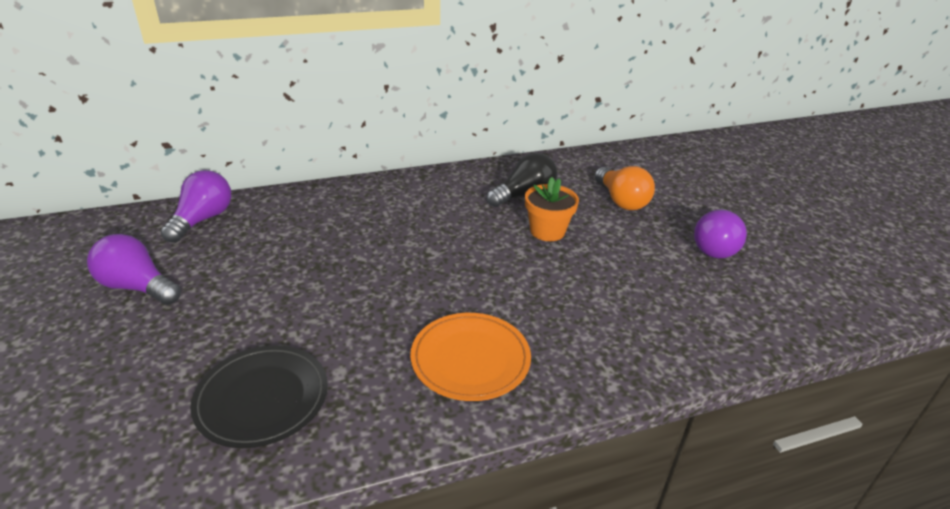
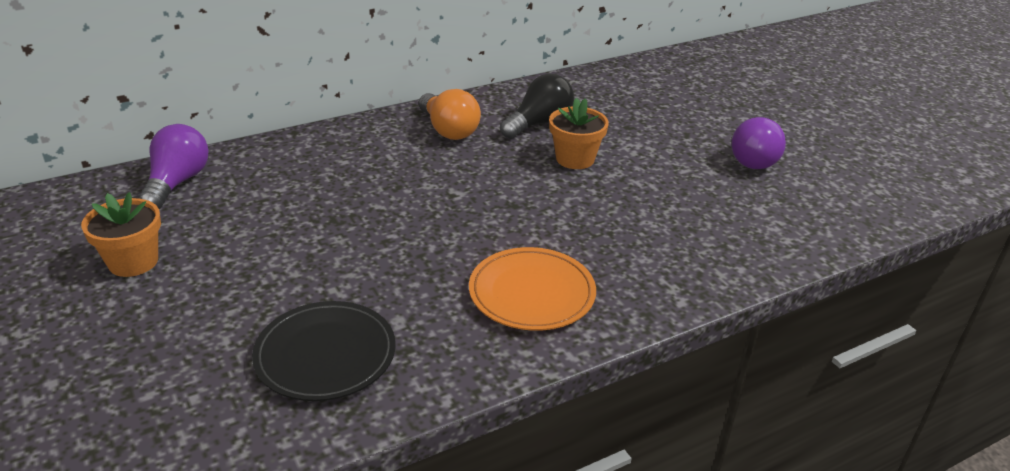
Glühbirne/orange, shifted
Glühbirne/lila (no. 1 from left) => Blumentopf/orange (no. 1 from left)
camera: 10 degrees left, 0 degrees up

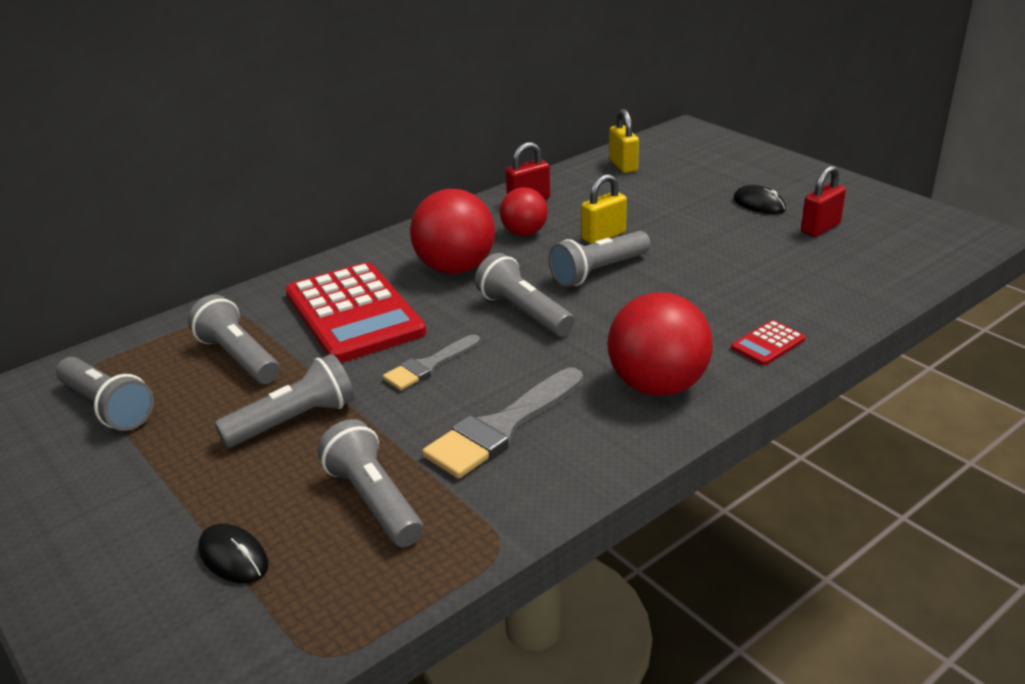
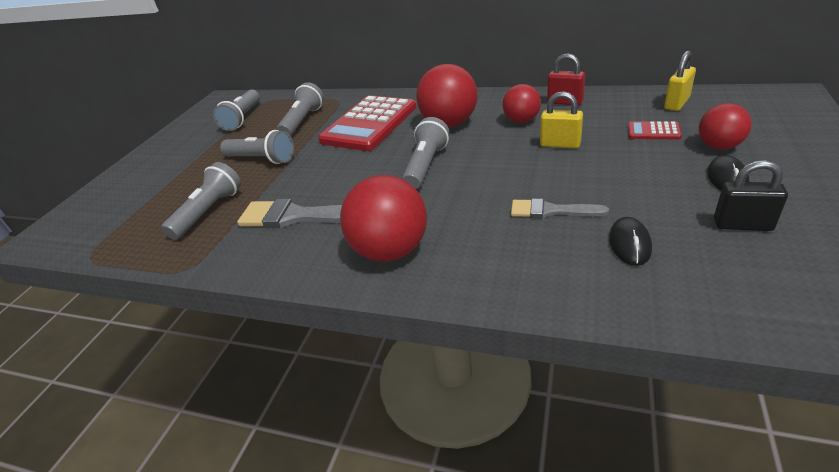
Vorhängeschloss/rot (no. 2 from left) => Vorhängeschloss/schwarz
Taschenlampe/grau (no. 6 from left) => nothing
Taschenrechner/rot (no. 2 from left), shifted
Pinsel/grau (no. 1 from left in the first image) => Pinsel/grau (no. 2 from left), shifted
Computermaus/schwarz (no. 1 from left), shifted
nothing => Ball/rot (no. 4 from left)
camera: 60 degrees right, 5 degrees up

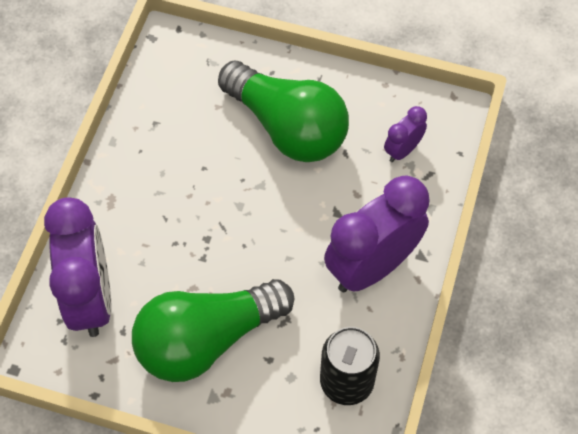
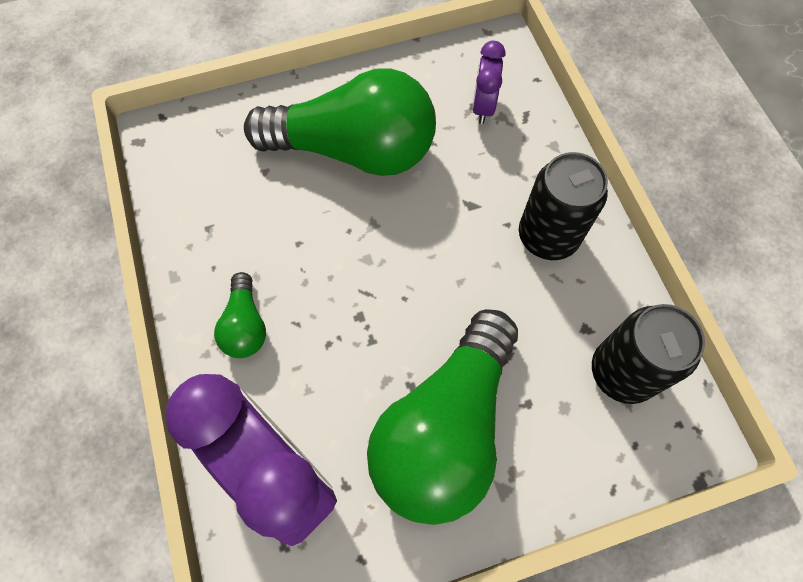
Wecker/lila (no. 2 from left) => Dose/schwarz (no. 1 from left)
nothing => Glühbirne/grün (no. 1 from left)
camera: 35 degrees left, 5 degrees up

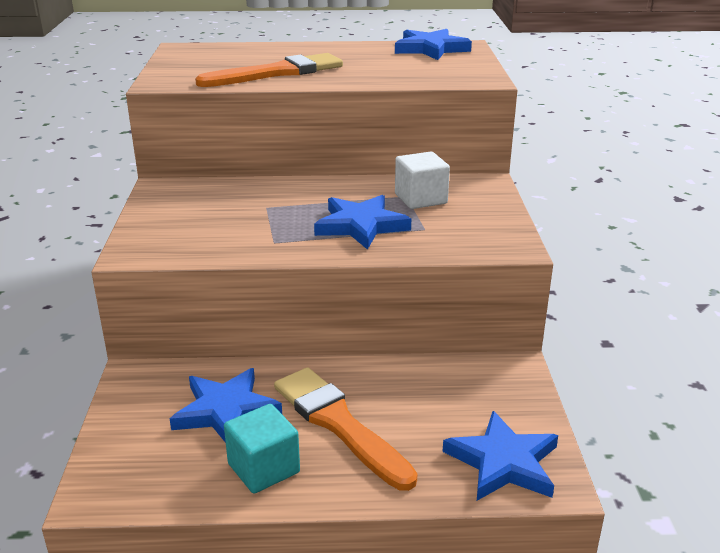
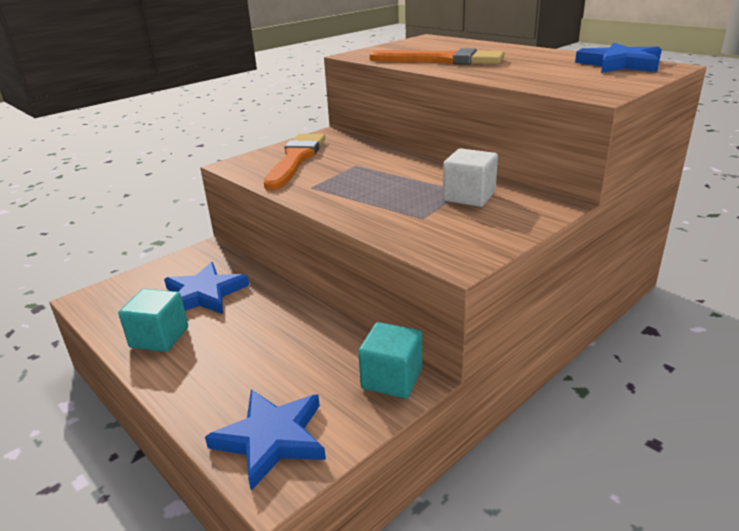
Stern/blau (no. 2 from left) => nothing
Pinsel/orange (no. 2 from left in the first image) => Pinsel/orange (no. 1 from left), shifted
nothing => Kubus/türkis (no. 2 from left)
camera: 50 degrees right, 0 degrees up

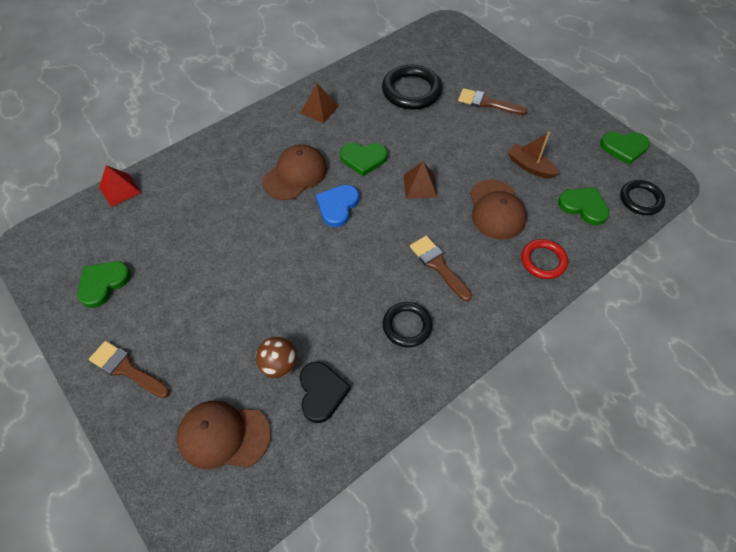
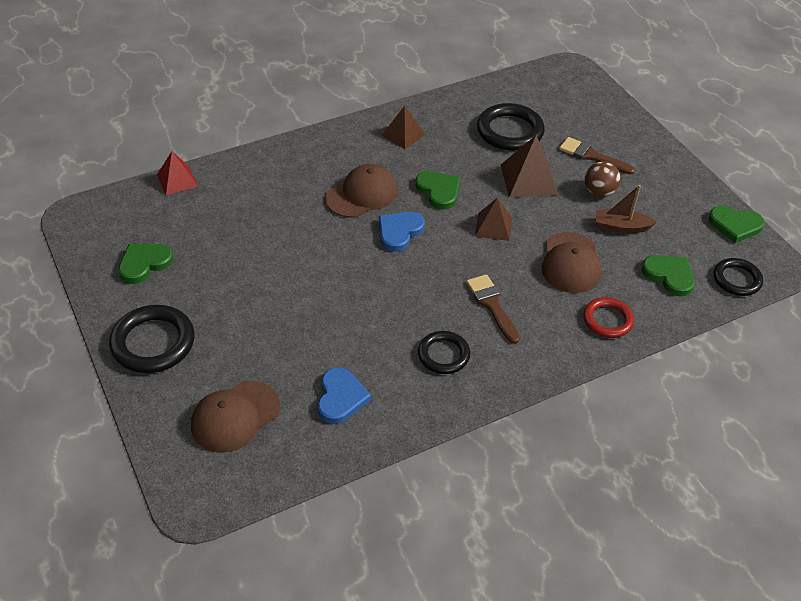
Boot/braun, 45 degrees counterclockwise
Herz/grün (no. 2 from left), 135 degrees counterclockwise
Ball/braun, shifted
Pinsel/braun (no. 1 from left) => Ring/schwarz (no. 1 from left)
Herz/schwarz => Herz/blau (no. 1 from left)
Kappe/braun (no. 1 from left), 60 degrees counterclockwise
nothing => Pyramide/braun (no. 3 from left)
camera: 10 degrees right, 10 degrees down

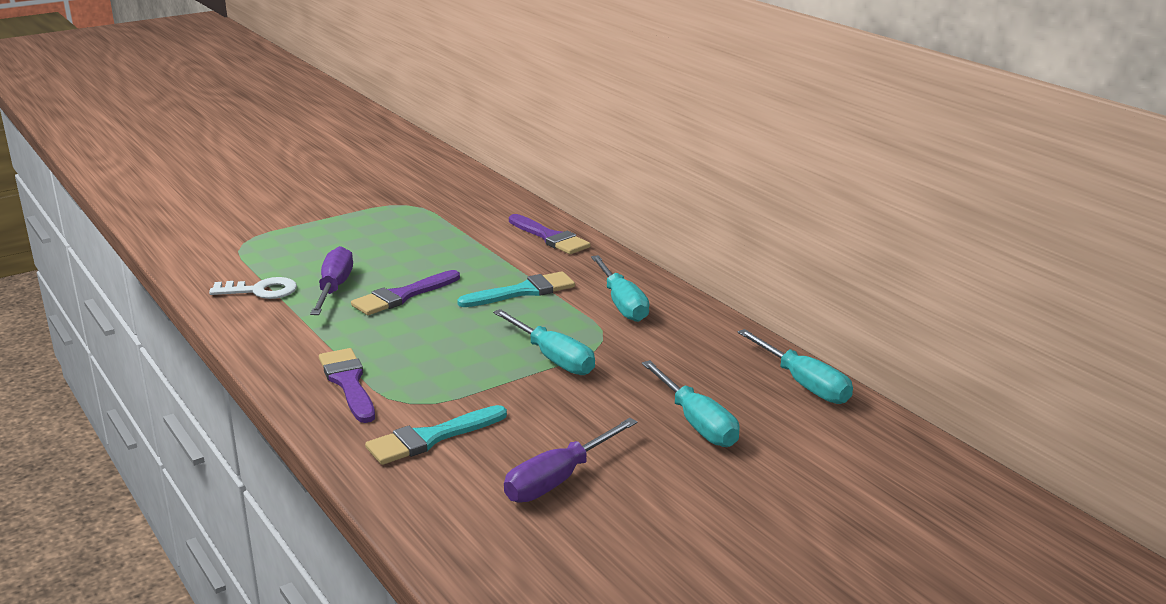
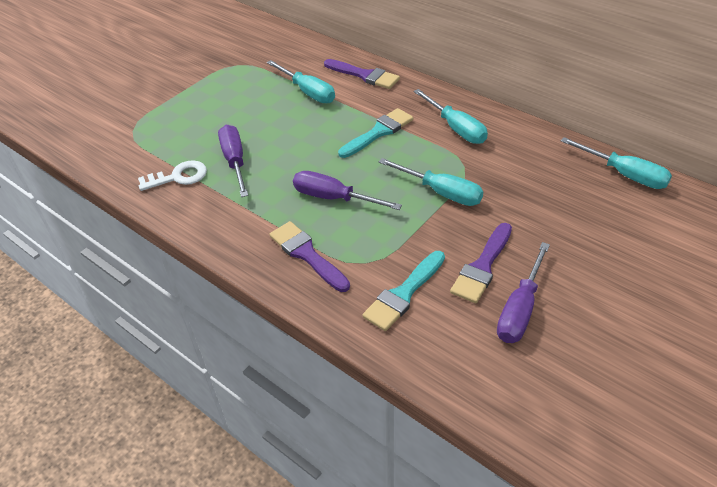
Pinsel/lila (no. 2 from left in the first image) => Pinsel/lila (no. 3 from left), shifted
Schraubenzieher/türkis (no. 3 from left in the first image) => Schraubenzieher/türkis (no. 1 from left), shifted
nothing => Schraubenzieher/lila (no. 2 from left)
camera: 15 degrees left, 20 degrees up

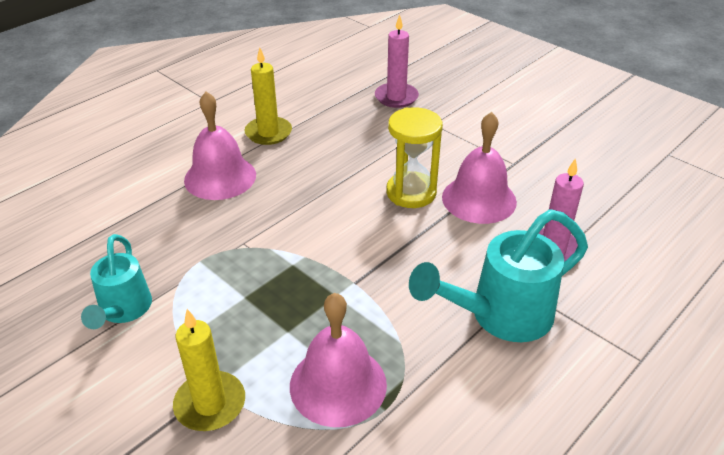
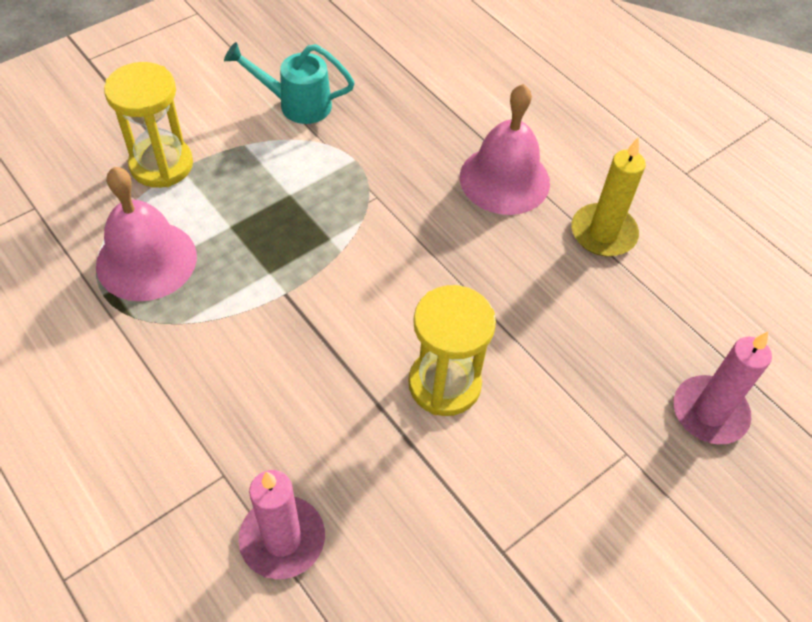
Glocke/rosa (no. 3 from left) => nothing
Gießkanne/türkis (no. 2 from left) => nothing
Kerze/gelb (no. 1 from left) => Sanduhr/gelb (no. 1 from left)
camera: 95 degrees right, 15 degrees up

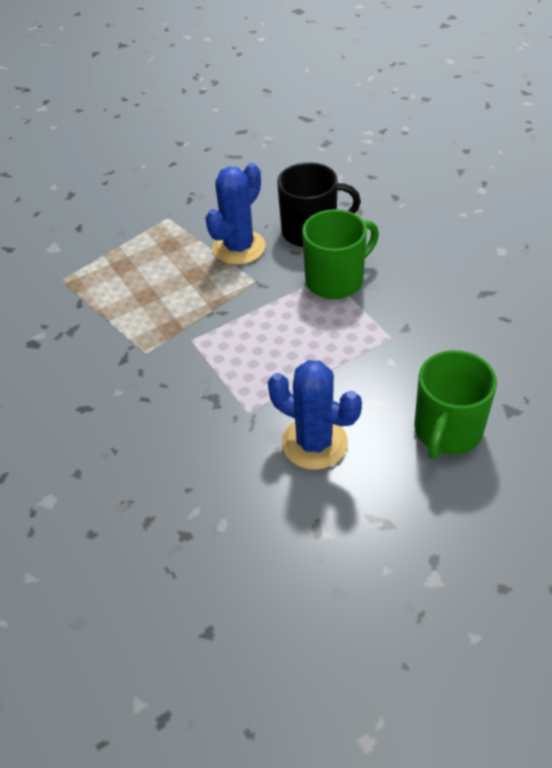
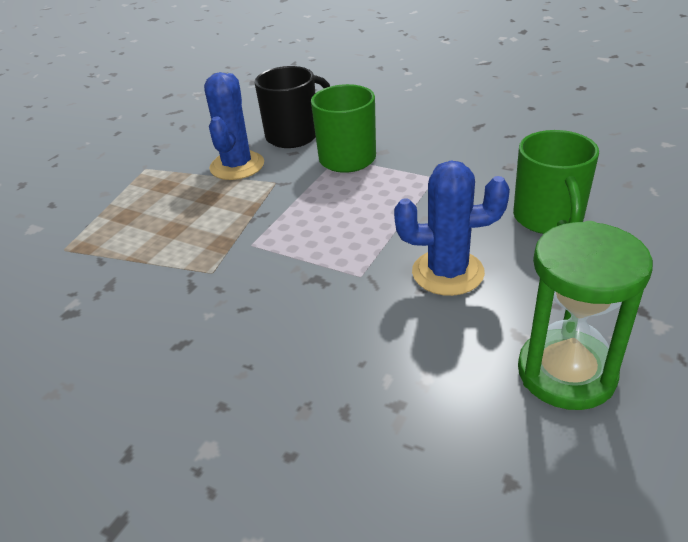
nothing => Sanduhr/grün
camera: 30 degrees left, 10 degrees down

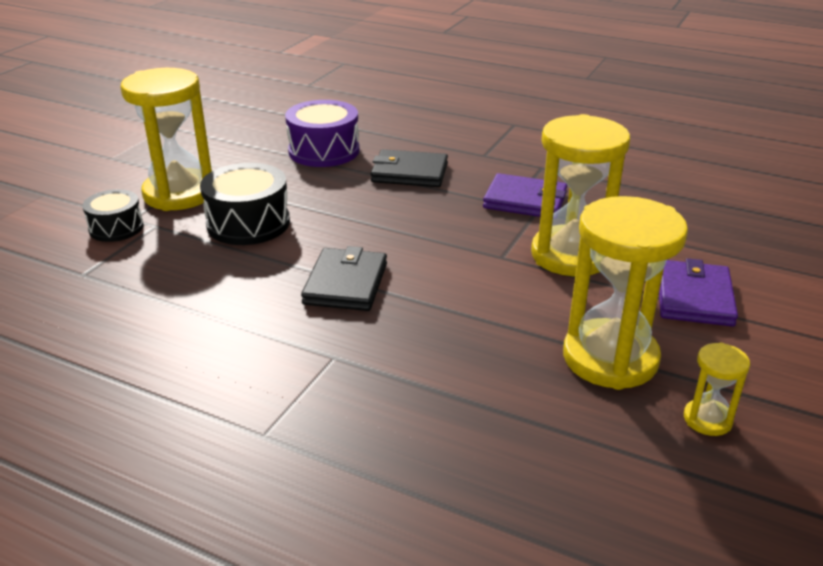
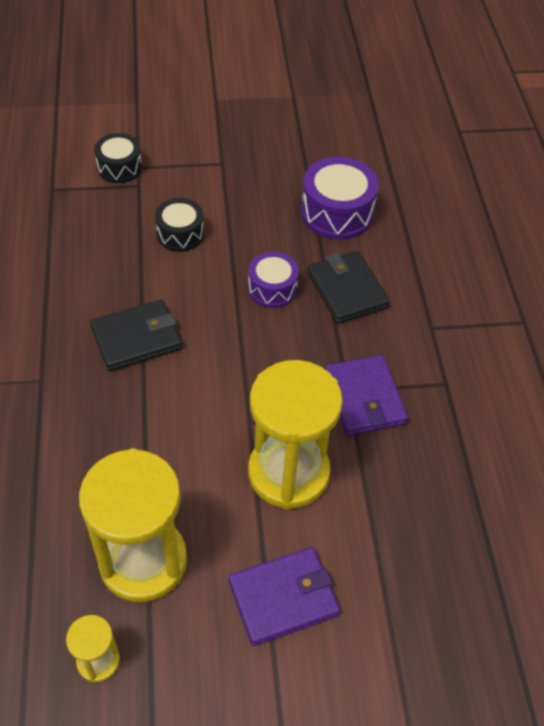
Sanduhr/gelb (no. 1 from left) => nothing
Trommel/schwarz (no. 2 from left), x0.63
nothing => Trommel/lila (no. 1 from left)
camera: 55 degrees right, 20 degrees up

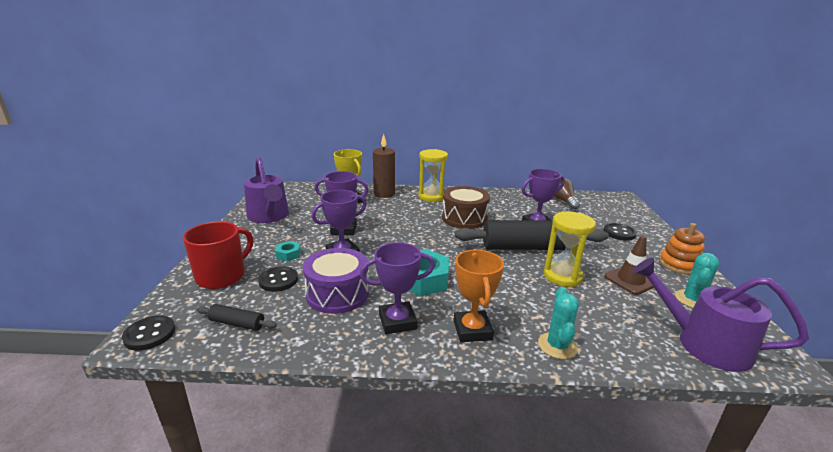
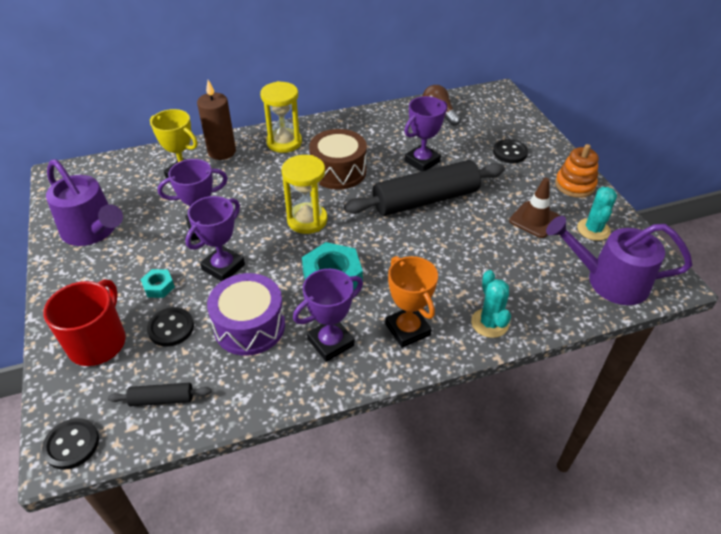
Sanduhr/gelb (no. 2 from left), shifted
camera: 20 degrees left, 20 degrees up

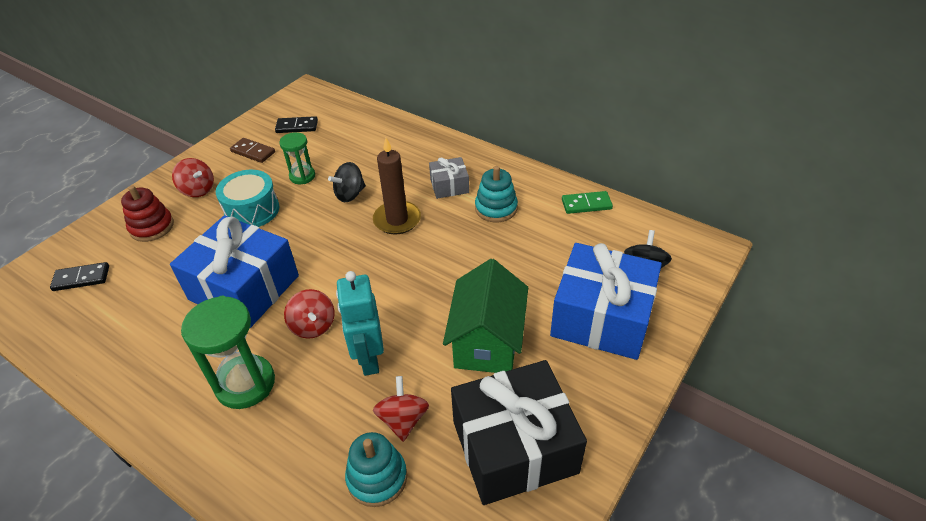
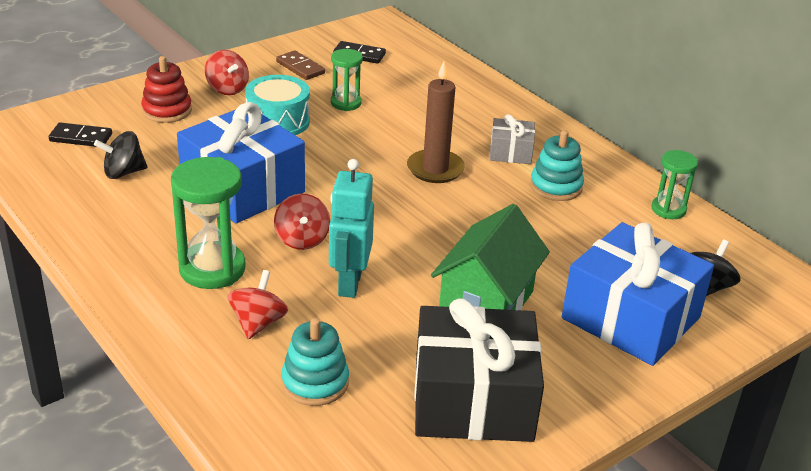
Kreisel/schwarz (no. 1 from left), shifted
Dominostein/grün => Sanduhr/grün (no. 3 from left)
Kreisel/rot (no. 3 from left in the first image) => Kreisel/rot (no. 2 from left), shifted
camera: 15 degrees right, 10 degrees down

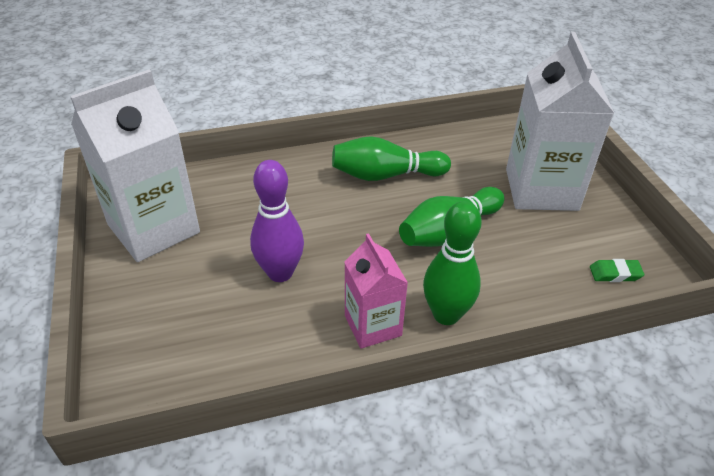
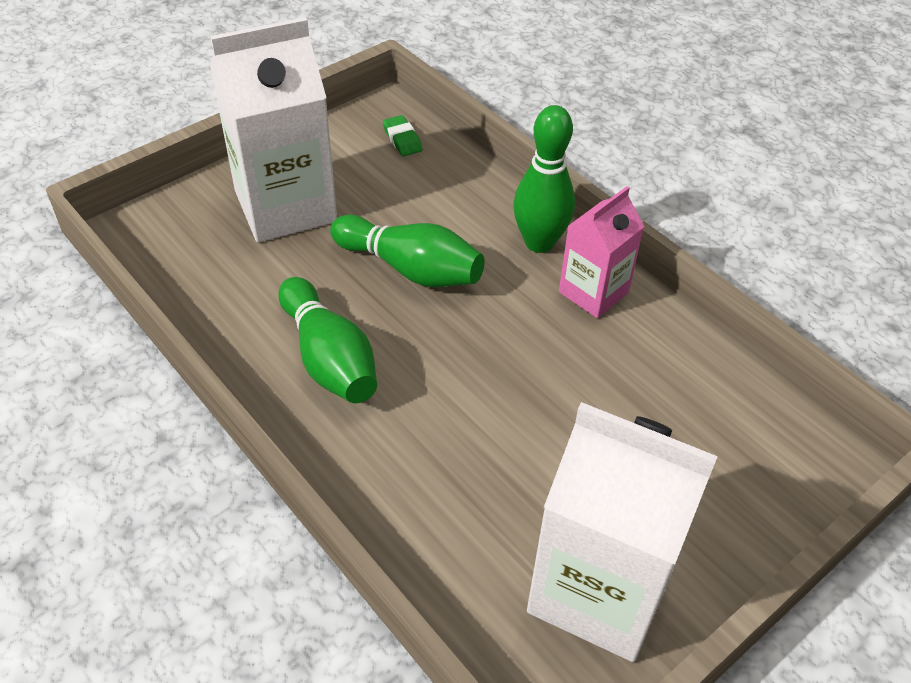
Bowlingkegel/lila => nothing
camera: 115 degrees left, 5 degrees up

